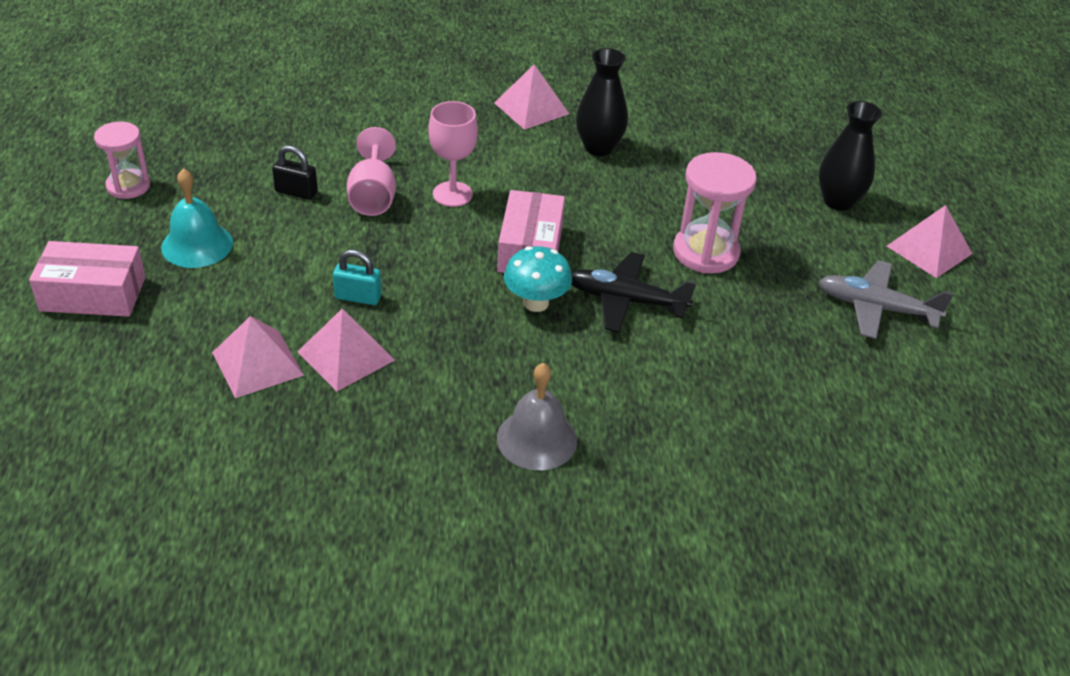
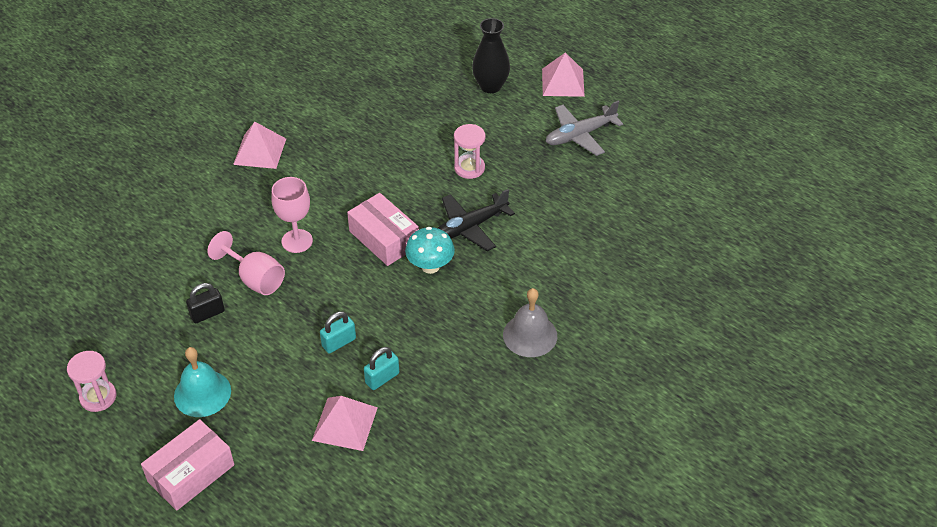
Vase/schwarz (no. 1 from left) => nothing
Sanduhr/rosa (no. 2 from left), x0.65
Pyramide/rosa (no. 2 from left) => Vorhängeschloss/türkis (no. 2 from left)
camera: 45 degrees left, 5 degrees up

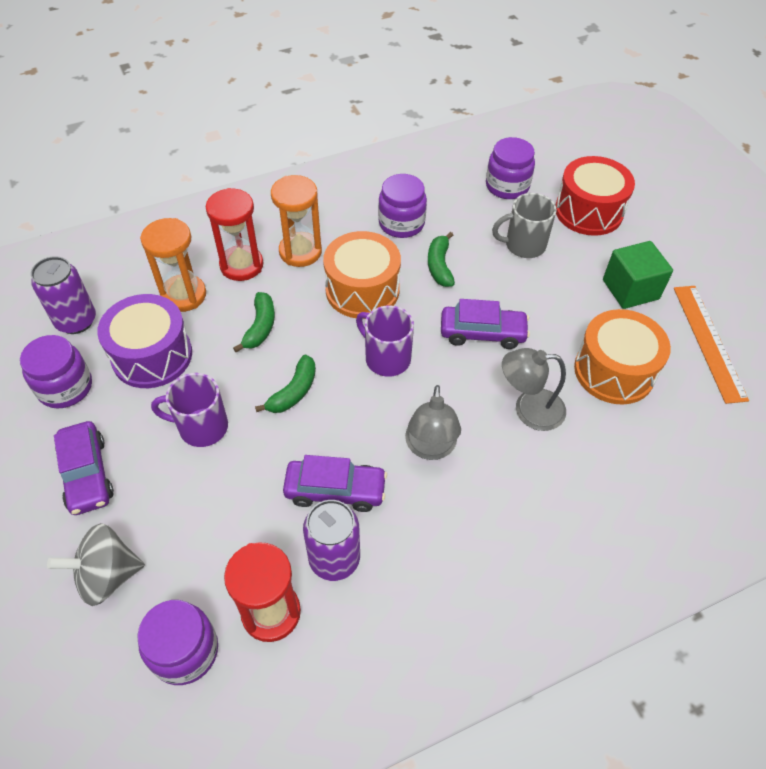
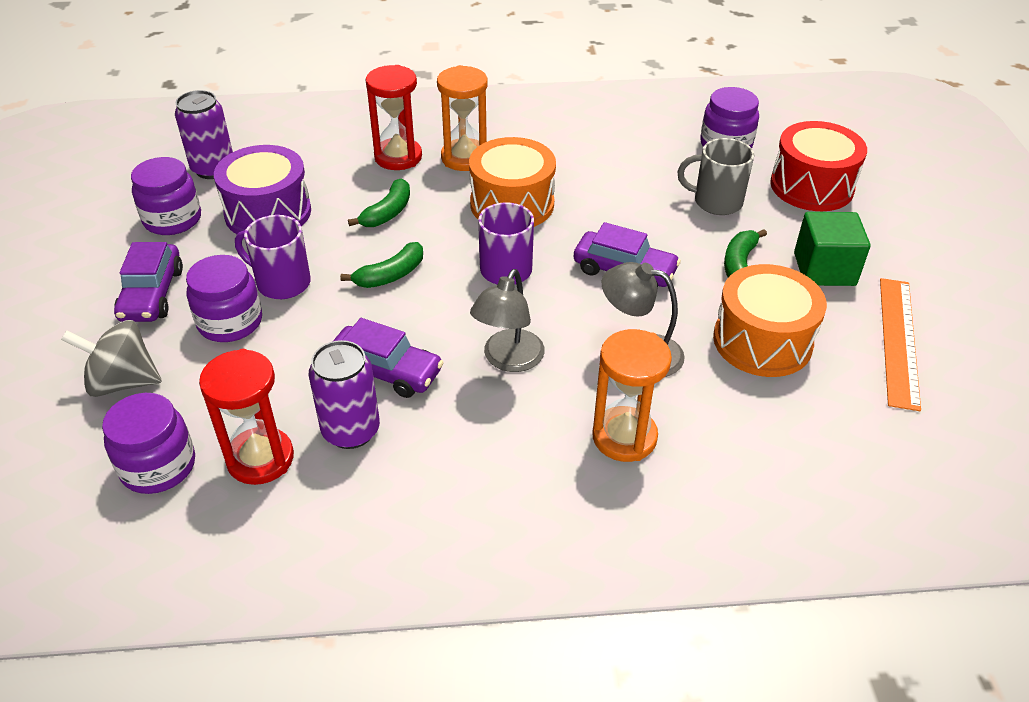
Einmachglas/lila (no. 3 from left), shifted
Sanduhr/orange (no. 1 from left in the first image) => Sanduhr/orange (no. 2 from left), shifted
Banane/grün (no. 3 from left), shifted
camera: 20 degrees right, 10 degrees down

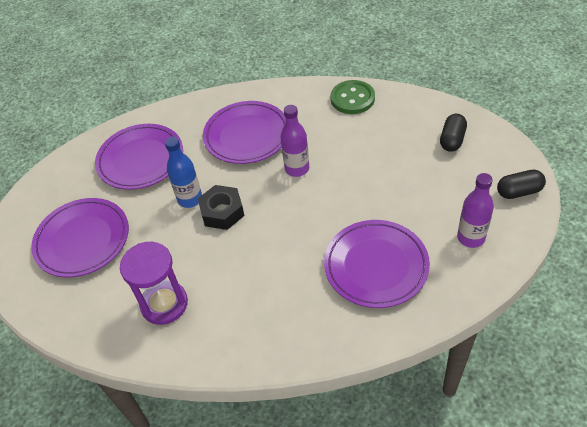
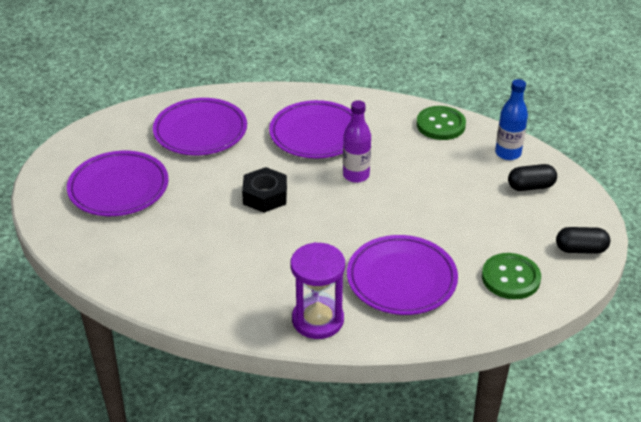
Kapsel/schwarz (no. 1 from left), 45 degrees clockwise
Flasche/blau, shifted
Flasche/lila (no. 2 from left) => Knopf/grün (no. 2 from left)
Sanduhr/lila, shifted
camera: 10 degrees right, 10 degrees down

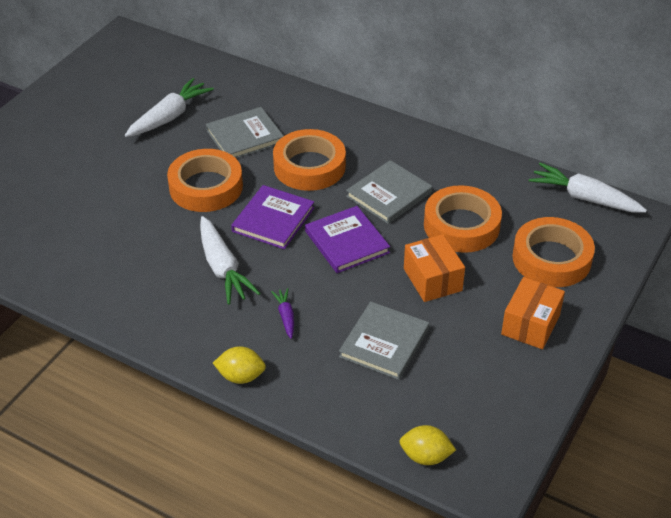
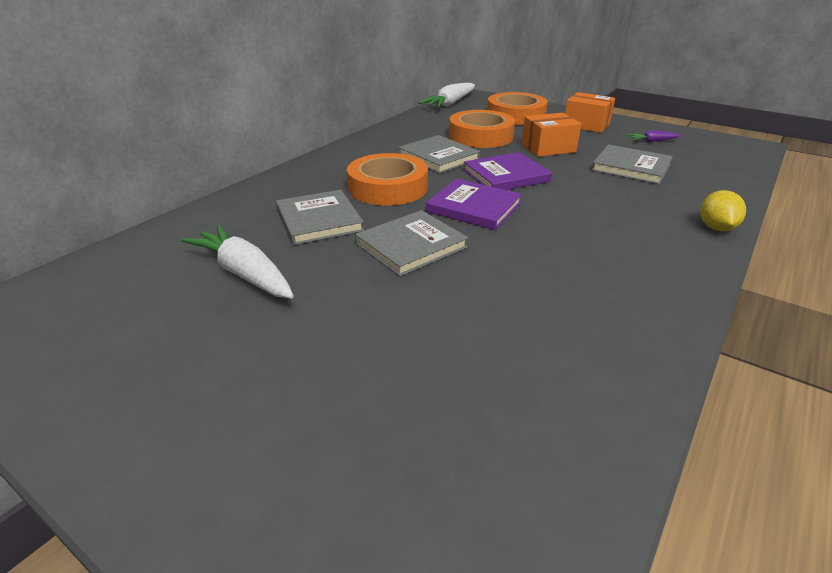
Klebeband/orange (no. 1 from left) => Buch/grau (no. 2 from left)
Karotte/weiß (no. 2 from left) => nothing
Karotte/lila, shifted
Zitrone/gelb (no. 2 from left) => nothing
camera: 85 degrees left, 10 degrees down

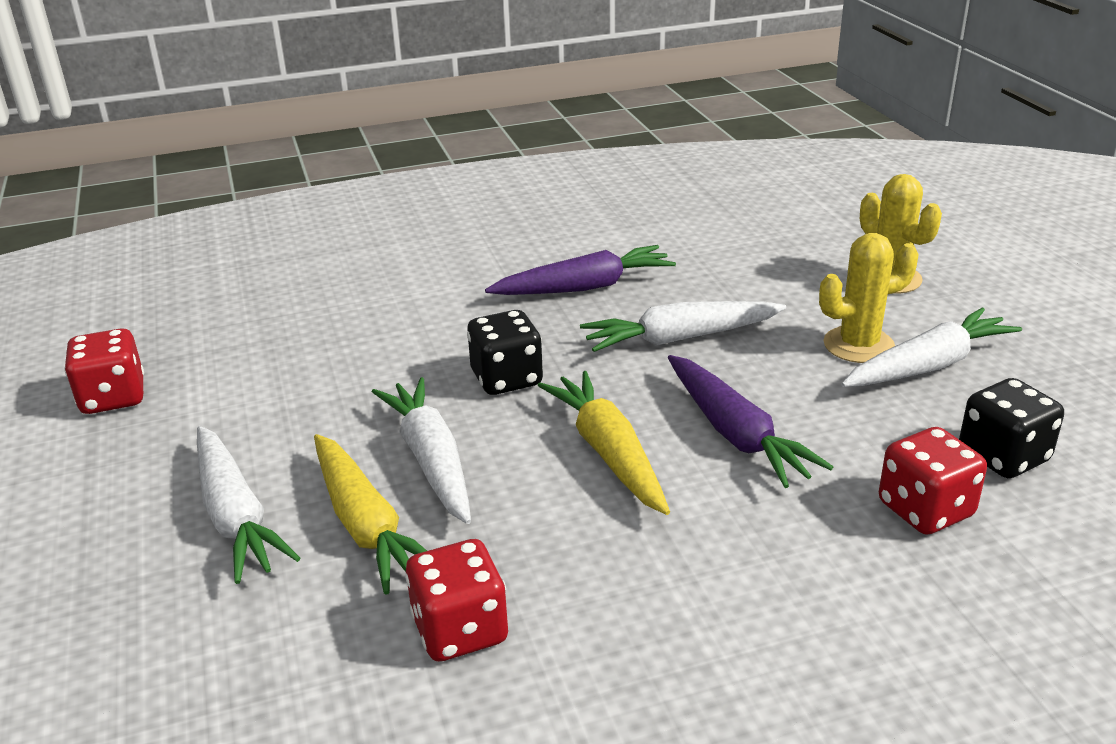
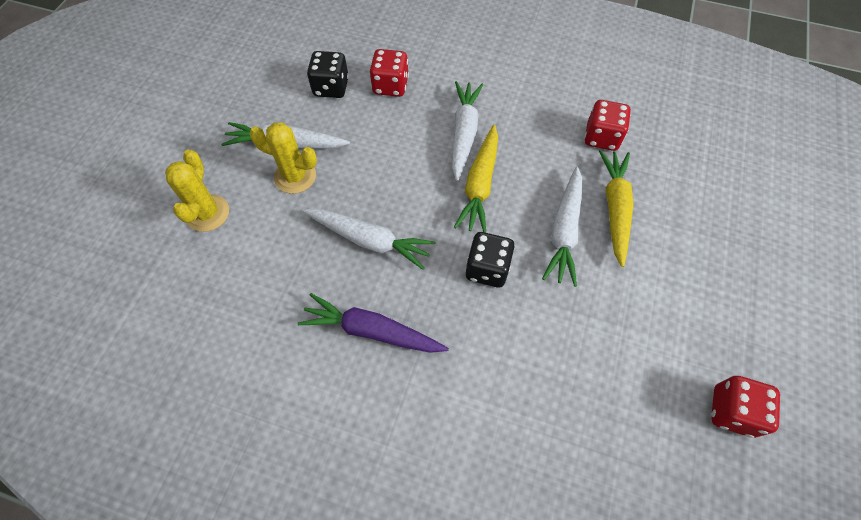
Karotte/lila (no. 2 from left) => nothing
Karotte/weiß (no. 1 from left in the first image) => Karotte/weiß (no. 3 from left), shifted
camera: 145 degrees left, 30 degrees up

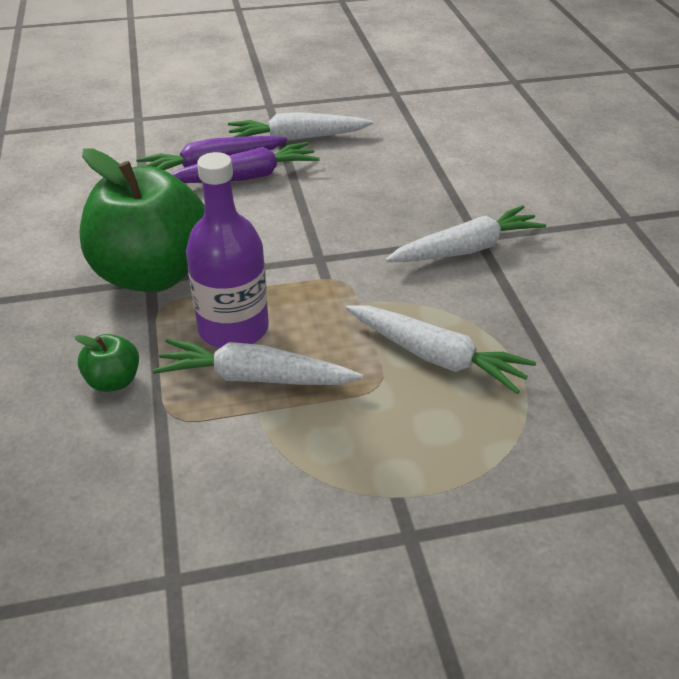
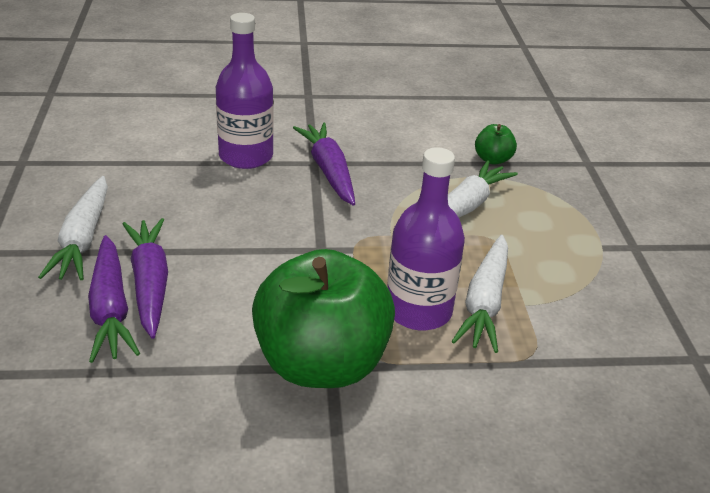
Karotte/weiß (no. 4 from left) => Karotte/lila (no. 3 from left)
Apfel/grün (no. 1 from left in the first image) => Apfel/grün (no. 2 from left), shifted
nothing => Flasche/lila (no. 1 from left)
camera: 85 degrees left, 5 degrees down

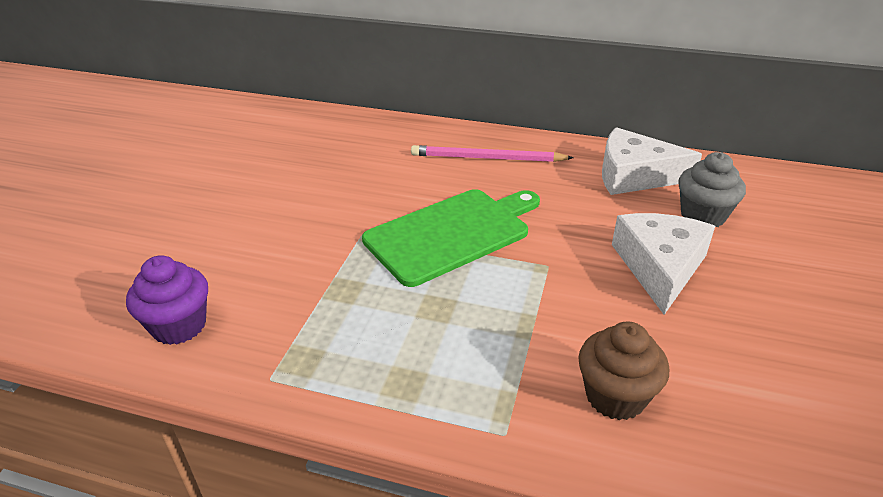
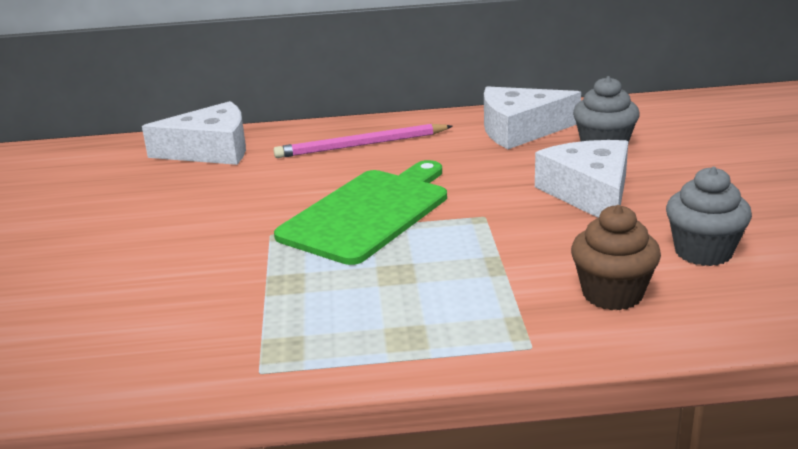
Muffin/lila => nothing
nothing => Käse/weiß (no. 1 from left)
nothing => Muffin/grau (no. 2 from left)
camera: 20 degrees left, 10 degrees down

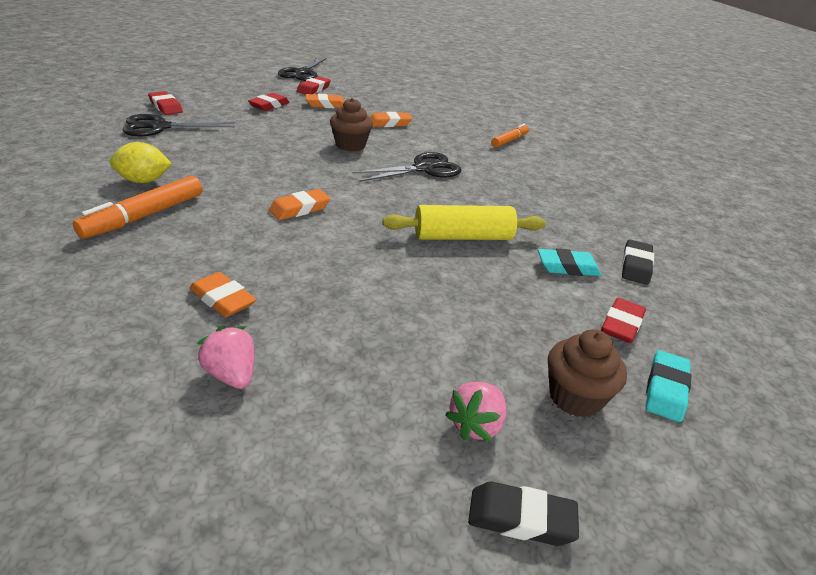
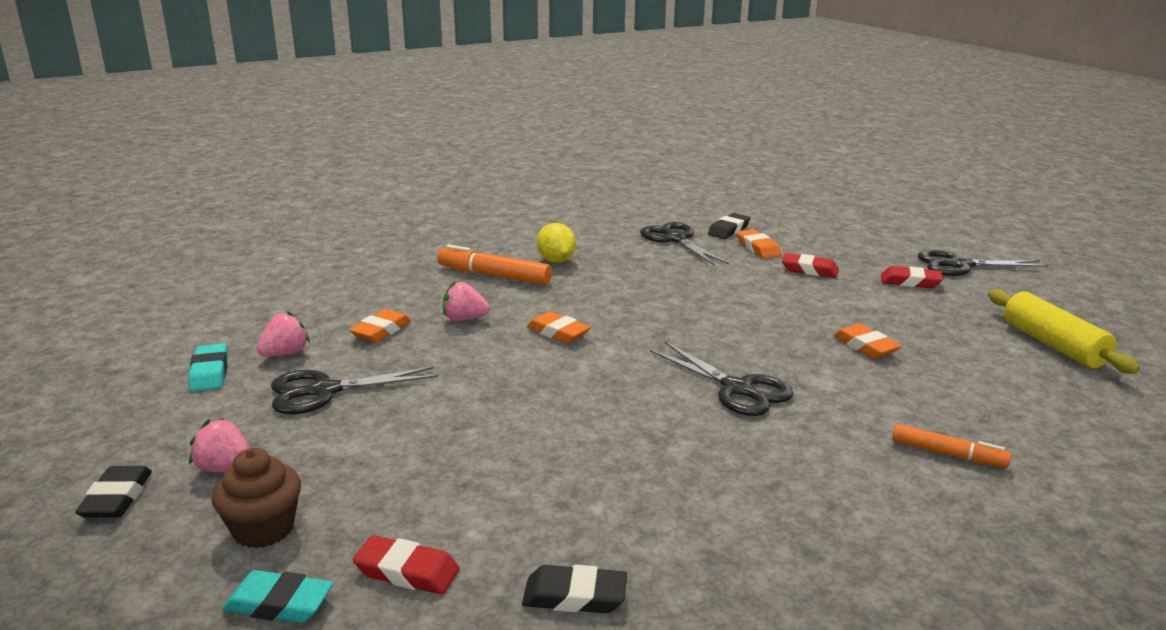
Radiergummi/rot (no. 1 from left) => Radiergummi/schwarz (no. 3 from left)
Radiergummi/orange (no. 3 from left), shifted
Muffin/braun (no. 1 from left) => nothing
Nudelholz/gelb, shifted
Radiergummi/türkis (no. 1 from left), shifted
nothing => Erdbeere/rosa (no. 3 from left)
nothing => Schere/schwarz (no. 1 from left)
camera: 80 degrees right, 10 degrees down

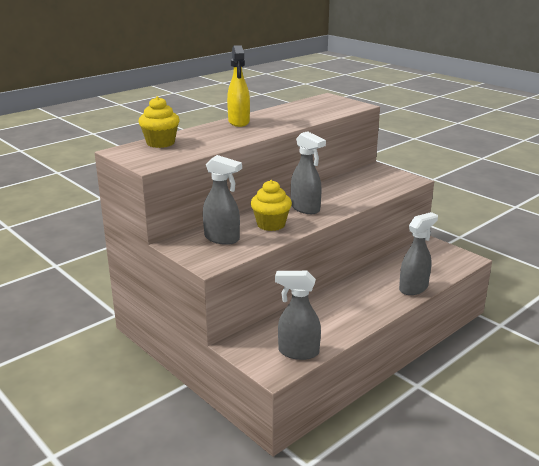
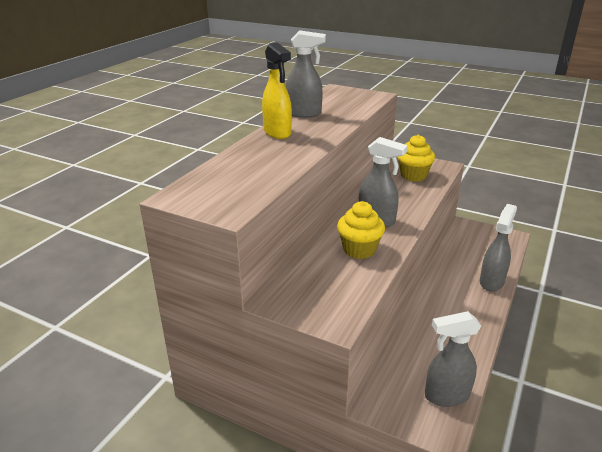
Muffin/gelb (no. 1 from left in the first image) => Muffin/gelb (no. 2 from left), shifted
Sprühflasche/grau (no. 1 from left), shifted
camera: 20 degrees left, 5 degrees up

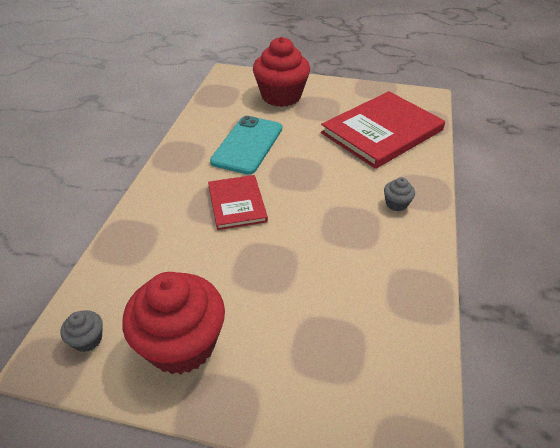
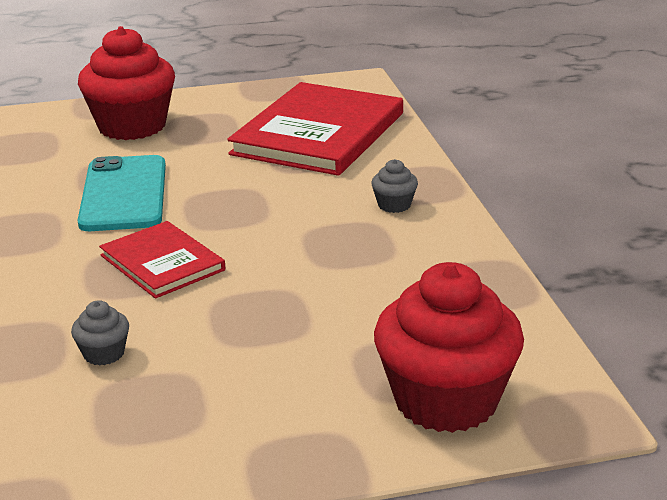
Muffin/rot (no. 1 from left in the first image) => Muffin/rot (no. 2 from left), shifted
Muffin/grau (no. 1 from left), shifted
camera: 25 degrees left, 15 degrees down

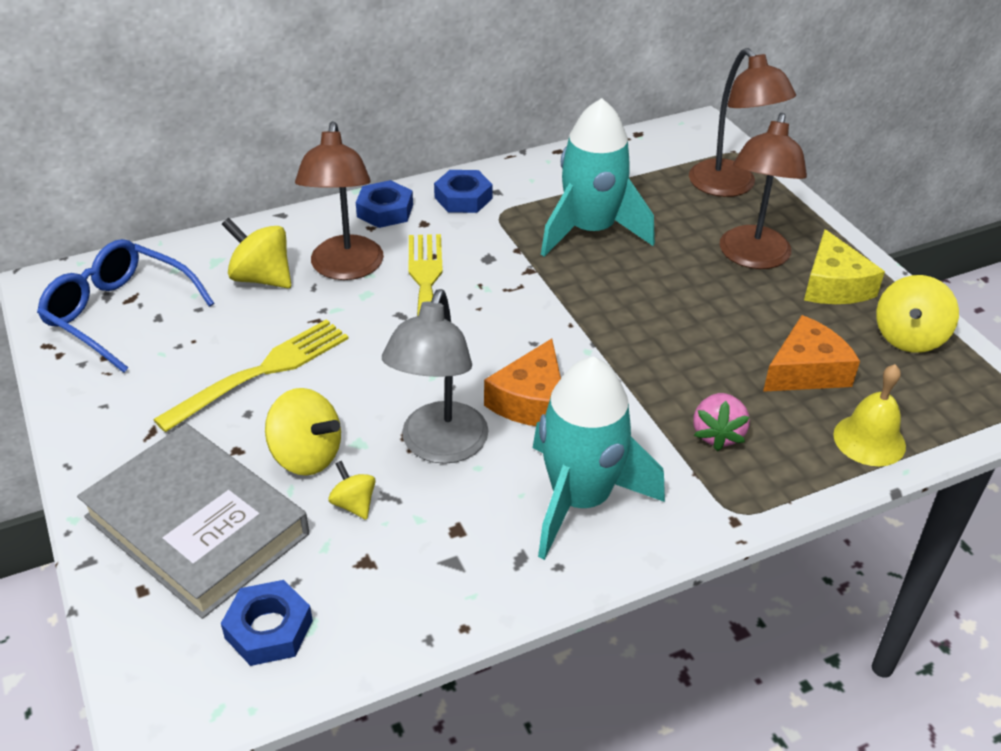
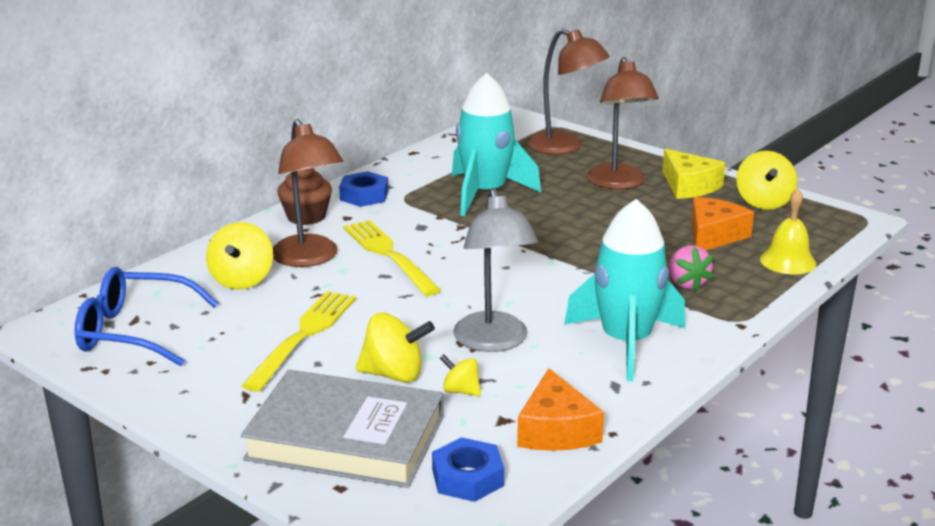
Sechskantmutter/blau (no. 2 from left) => Muffin/braun
Kreisel/gelb (no. 1 from left), 90 degrees counterclockwise
Käse/orange (no. 1 from left), shifted
camera: 25 degrees left, 15 degrees down

